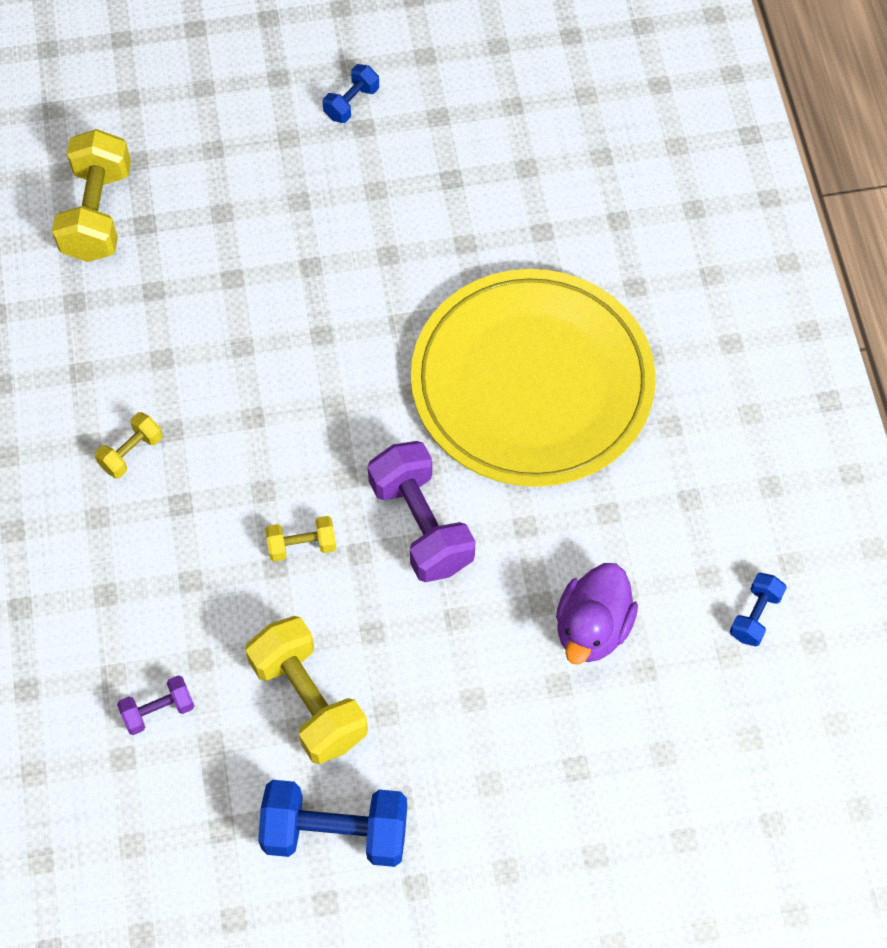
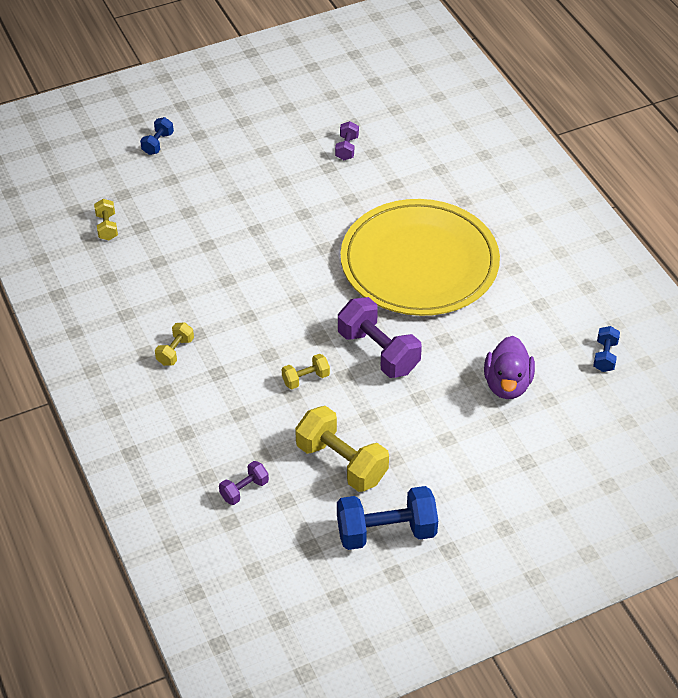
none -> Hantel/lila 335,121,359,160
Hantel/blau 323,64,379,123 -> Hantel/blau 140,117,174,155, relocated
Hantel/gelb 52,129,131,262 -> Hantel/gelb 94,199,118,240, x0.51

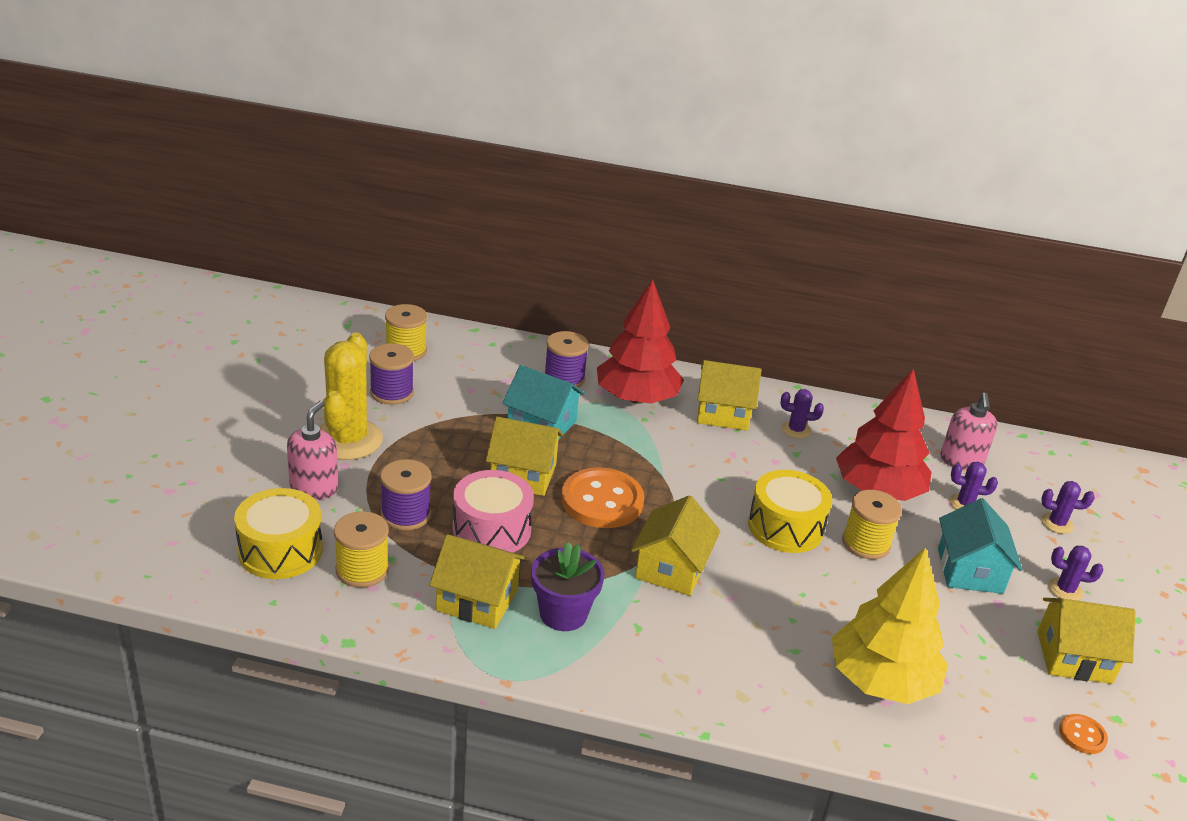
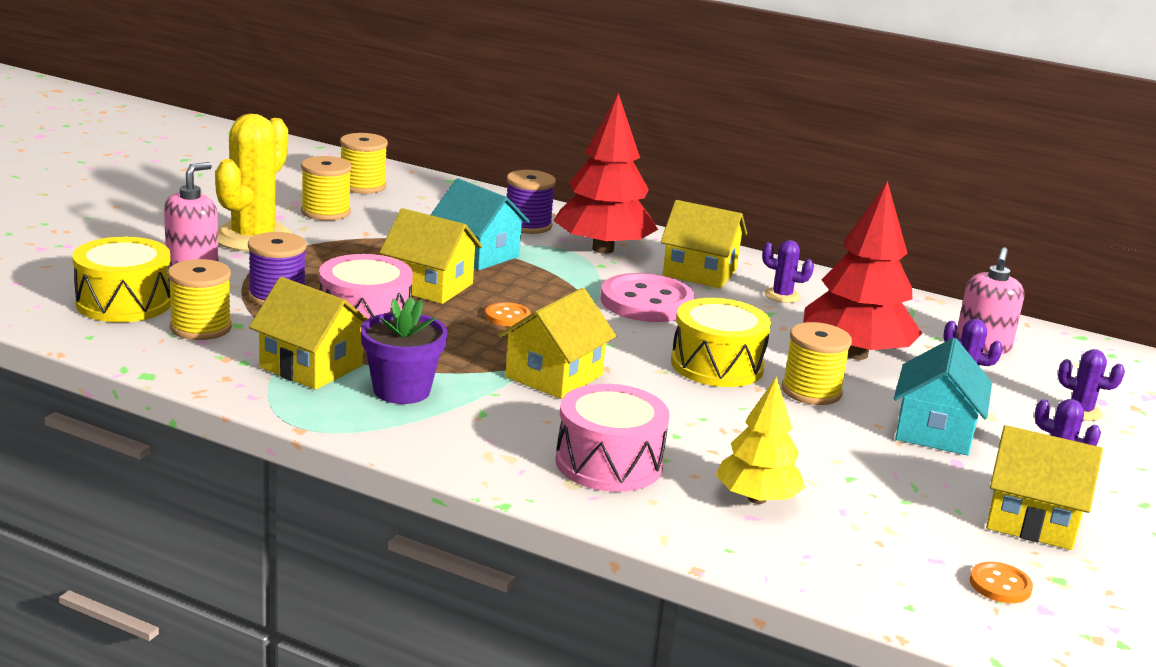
none -> Trommel/rosa 556,384,669,492
none -> Knopf/rosa 601,273,695,322
Garnrolle/lila 369,343,414,405 -> Garnrolle/gelb 301,156,352,221
Knopf/orange 561,467,644,528 -> Knopf/orange 485,302,530,326, x0.46
Baum/gelb 832,547,948,704 -> Baum/gelb 716,376,805,504, x0.61

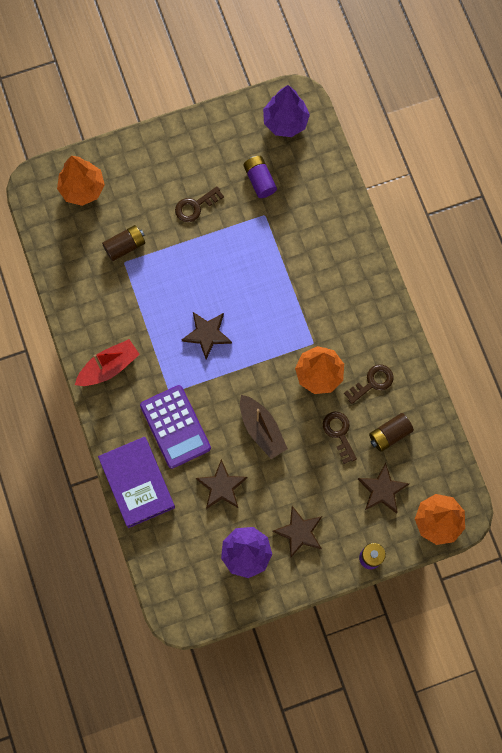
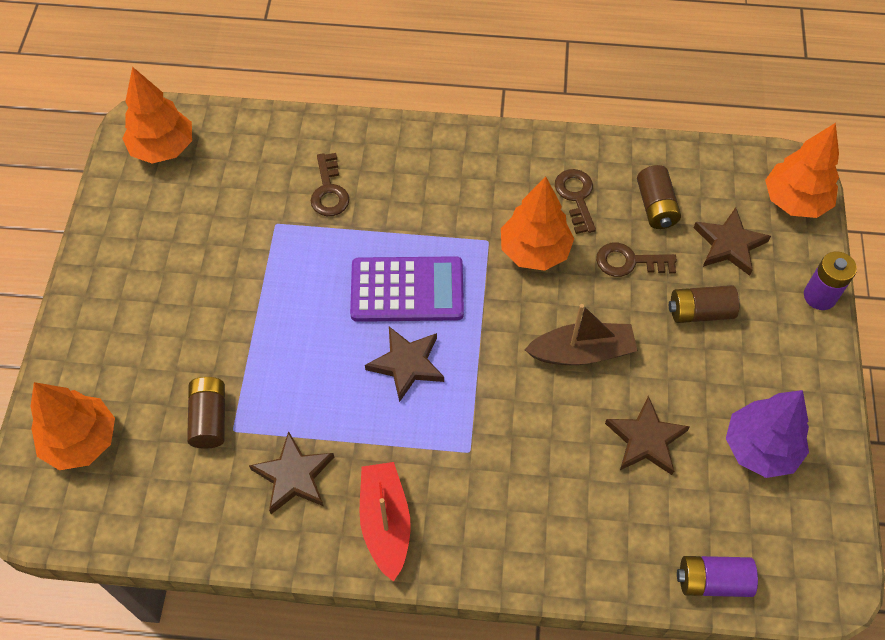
Buch/lila 98,437,175,528 -> none
none -> Batterie/braun 669,285,739,323
Taschenrechner/lila 140,385,211,469 -> Taschenrechner/lila 350,256,464,322, relocated
Schlüssel/braun 175,186,224,222 -> Schlüssel/braun 311,153,349,216, relocated
Batterie/lila 244,156,277,198 -> Batterie/lila 677,556,758,597, relocated
Stern/braun 272,506,322,558 -> Stern/braun 249,431,334,514, relocated
Baum/lila 263,85,310,137 -> Baum/orange 122,67,192,163

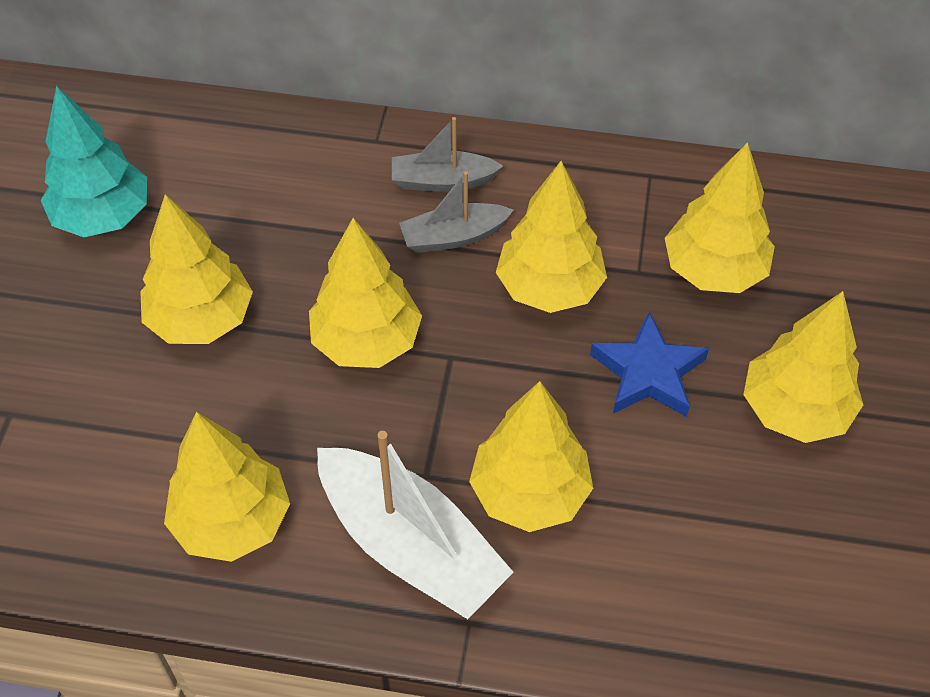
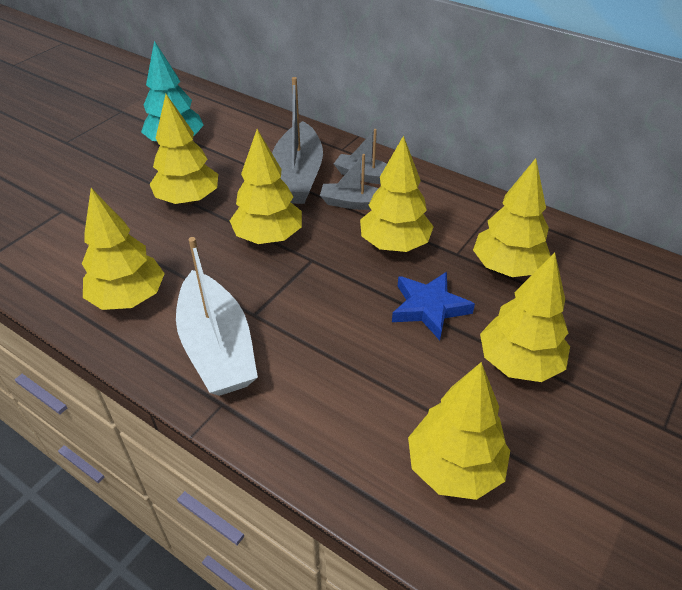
none -> Boot/grau 272,77,323,204
Baum/gelb 469,381,593,532 -> Baum/gelb 408,362,510,500, relocated

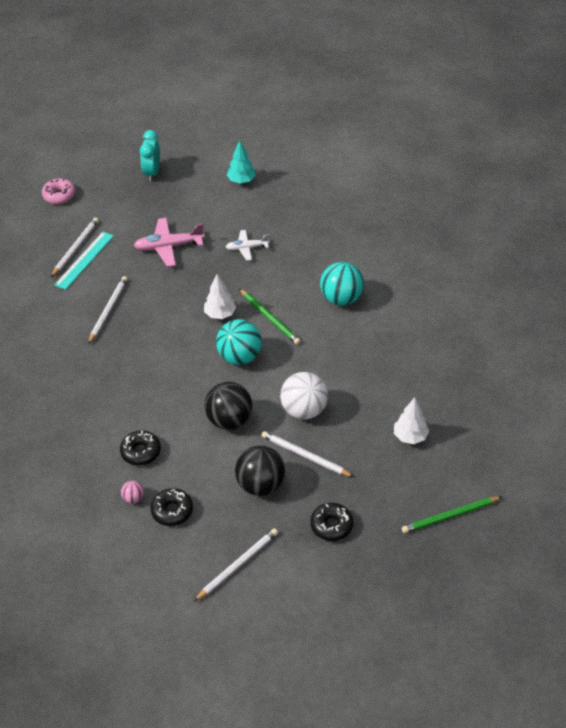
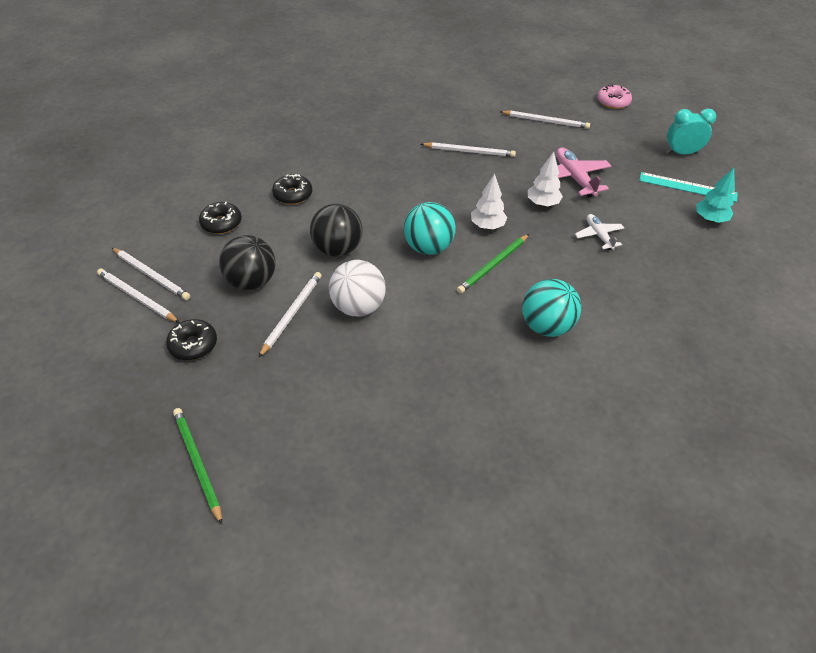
Ball/rosa 121,480,144,504 -> none
none -> Bleistift/weiß 97,269,180,323
Lineal/türkis 54,232,114,290 -> Lineal/türkis 639,172,738,202, relocated
Baum/weiß 394,397,429,444 -> Baum/weiß 528,152,563,207, relocated

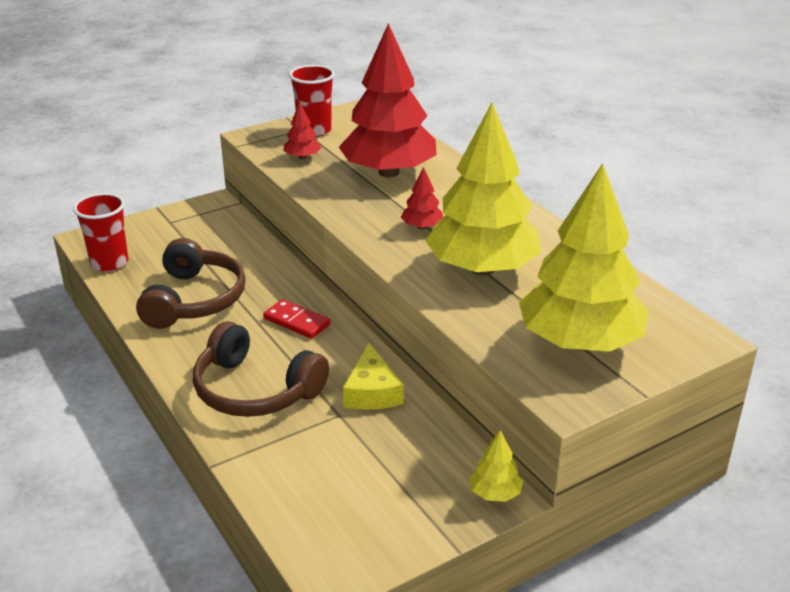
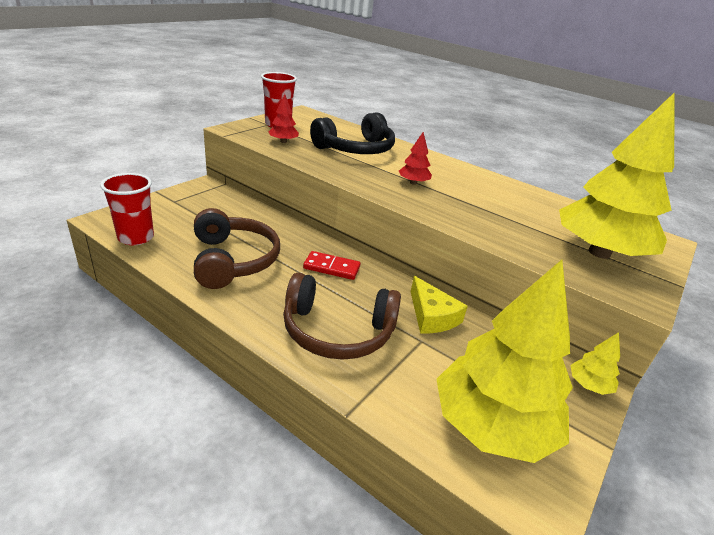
Baum/gelb 425,102,542,276 -> Baum/gelb 436,260,573,463, relocated
Baum/rot 339,23,437,177 -> Kopfhörer/schwarz 310,112,395,154

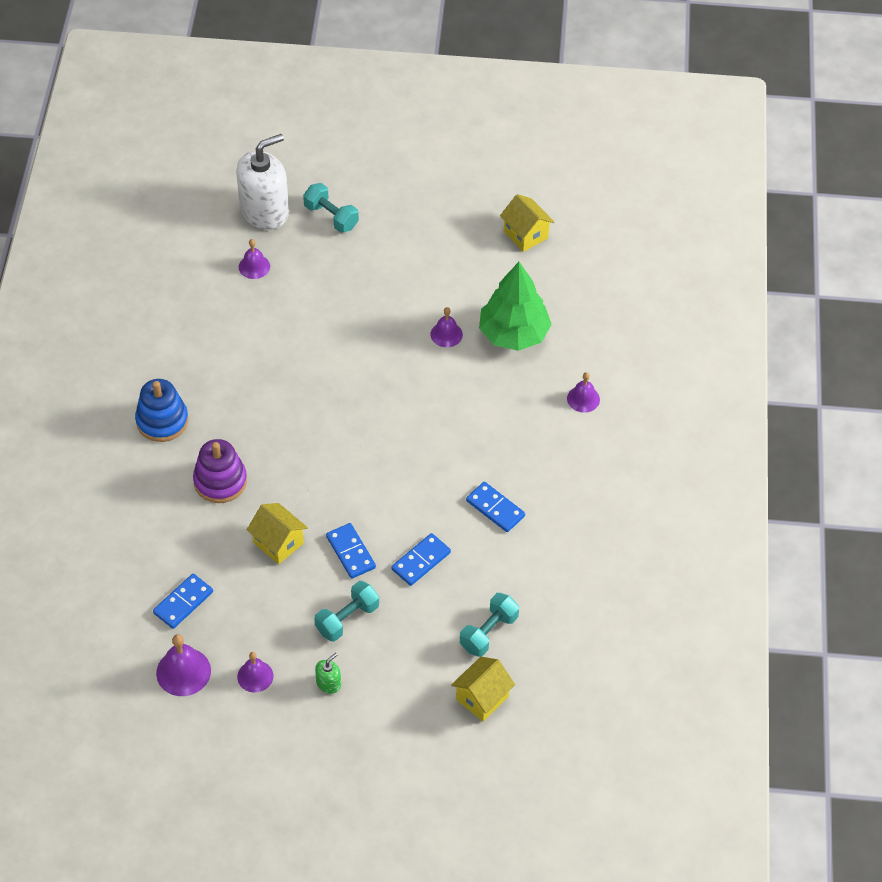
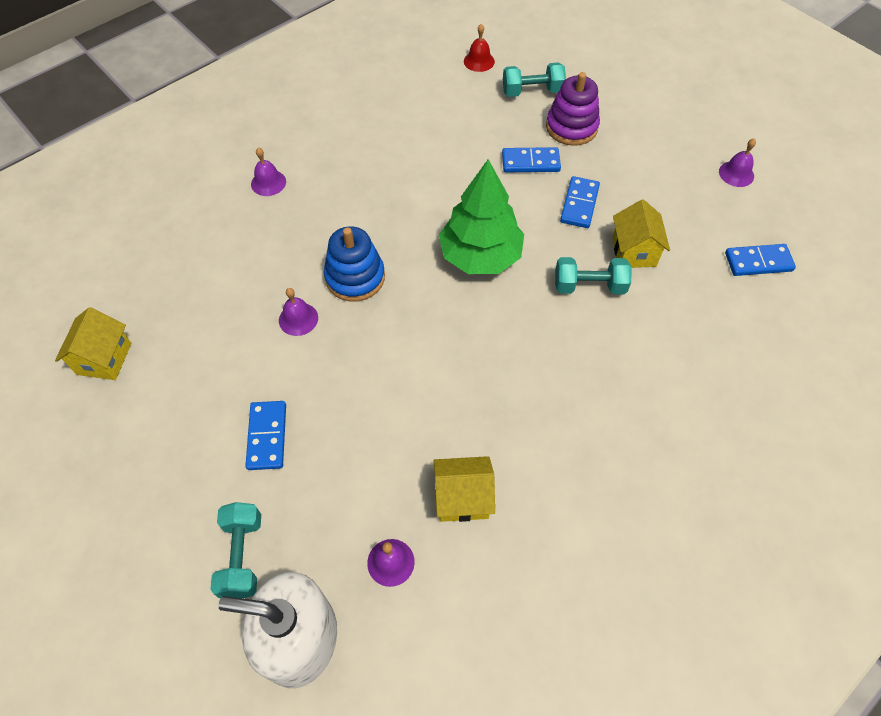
Glocke/lila 156,634,211,696 -> none
Seifenspender/grün 315,653,341,694 -> none
none -> Glocke/rot 464,24,495,72
Stapelspielzeug/blau 135,379,189,442 -> Stapelspielzeug/blau 324,226,385,302, relocated
Stapelspielzeug/lila 193,439,247,503 -> Stapelspielzeug/lila 546,72,600,146, relocated
Hantel/türkis 314,581,379,642 -> Hantel/türkis 555,257,632,294, relocated
Haus/gelb 451,657,515,722 -> Haus/gelb 434,456,495,522, relocated
Dominostein/blau 466,482,525,532 -> Dominostein/blau 245,401,286,470, relocated
Baum/grün 479,262,552,351 -> Baum/grün 439,159,524,274, relocated

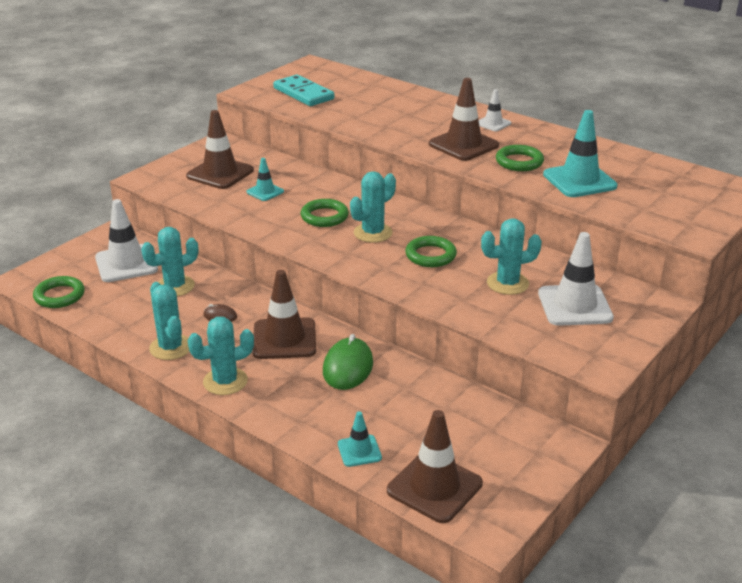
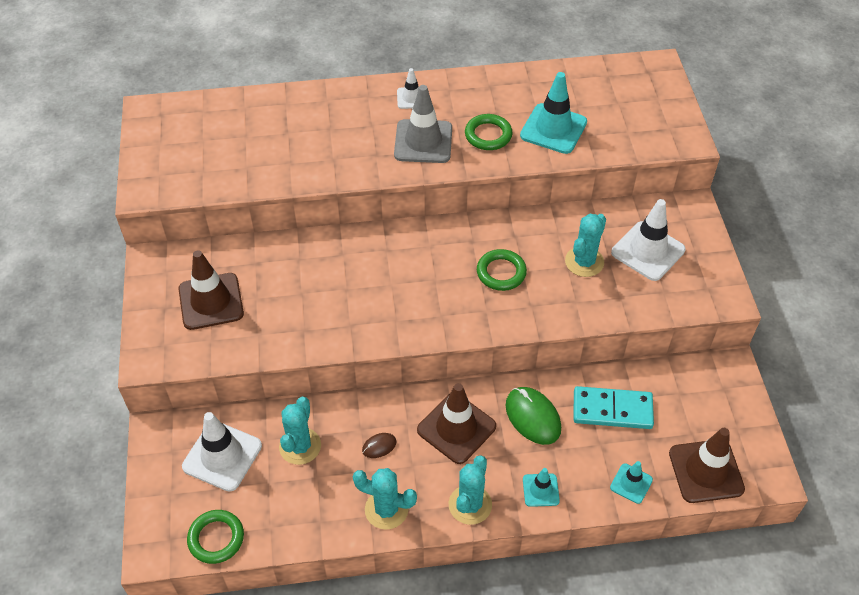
Ring/grün 301,199,349,227 -> none
Kaktus/türkis 350,171,396,243 -> none
Leitkegel/türkis 246,158,284,201 -> Leitkegel/türkis 523,468,560,507, relocated
Dominostein/türkis 273,75,335,106 -> Dominostein/türkis 573,386,654,429, relocated
Leitkegel/braun 429,78,499,161 -> Leitkegel/grau 394,85,452,163

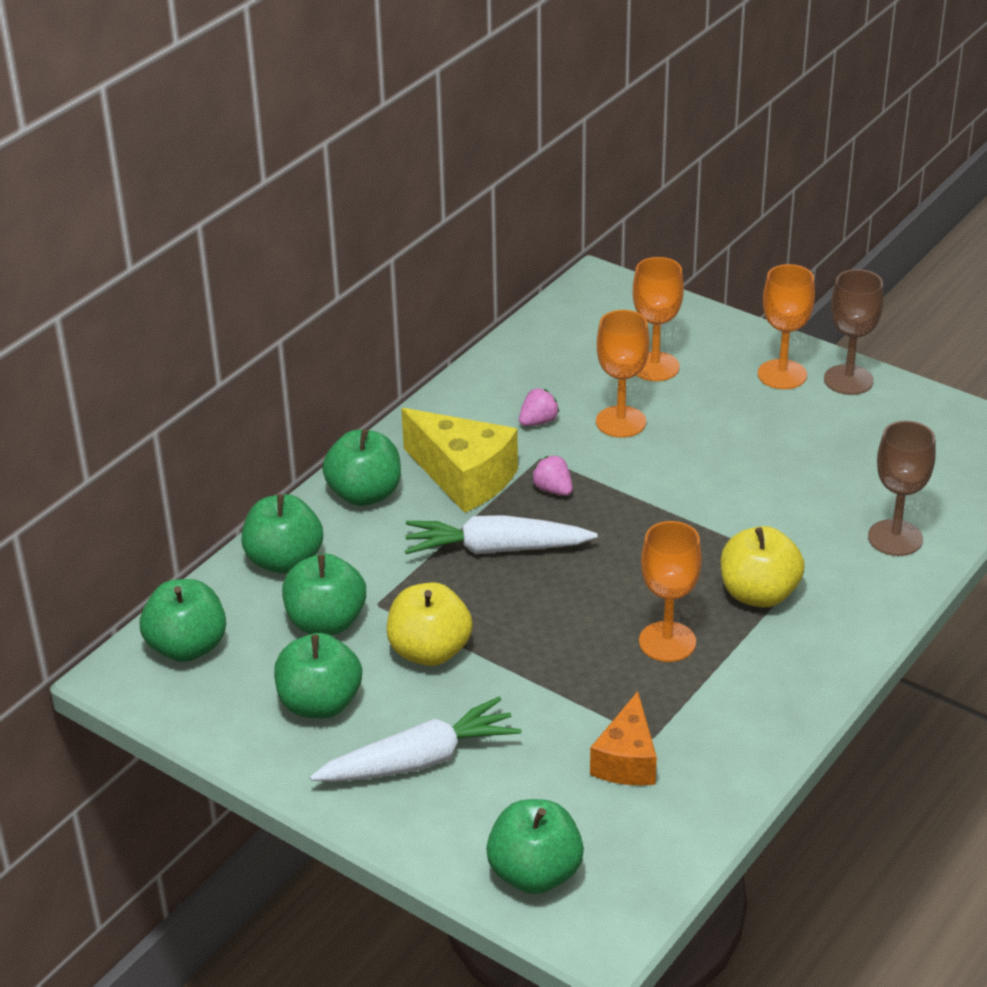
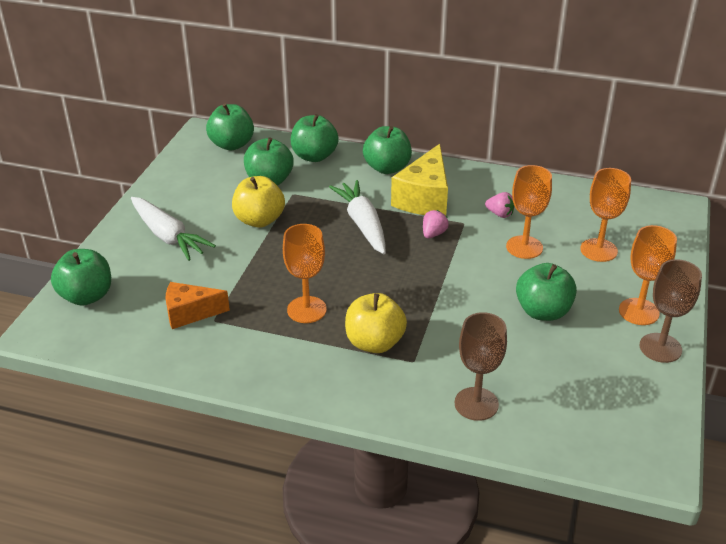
Apfel/grün 274,633,362,719 -> Apfel/grün 516,263,577,321, relocated

